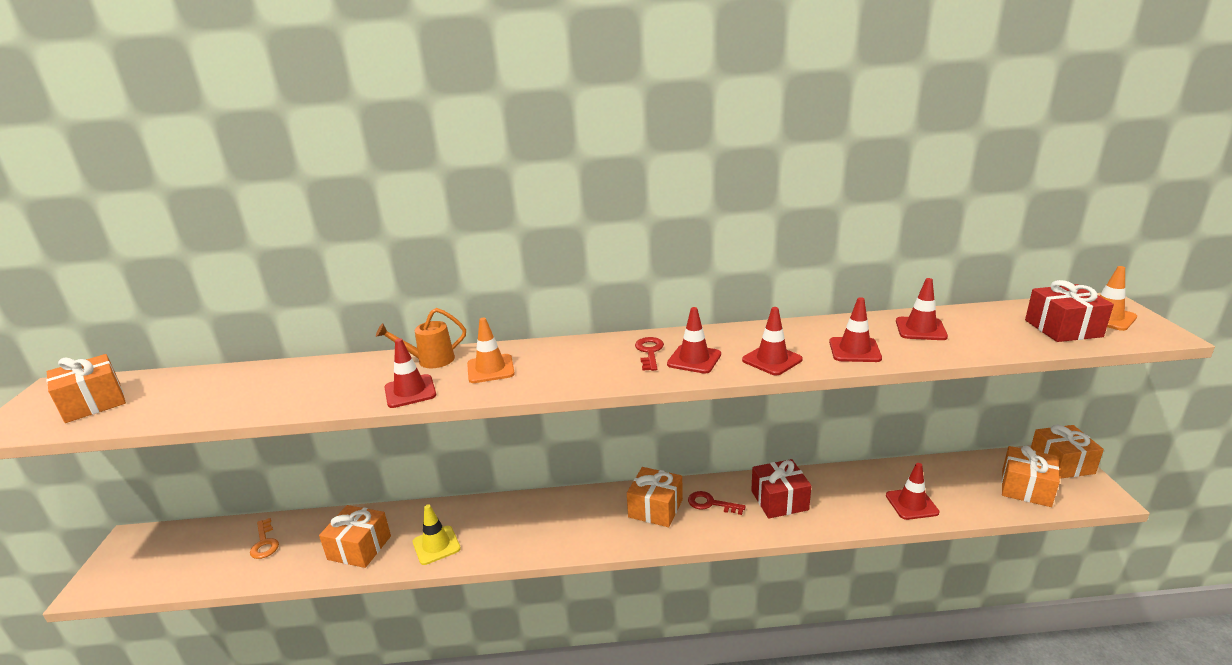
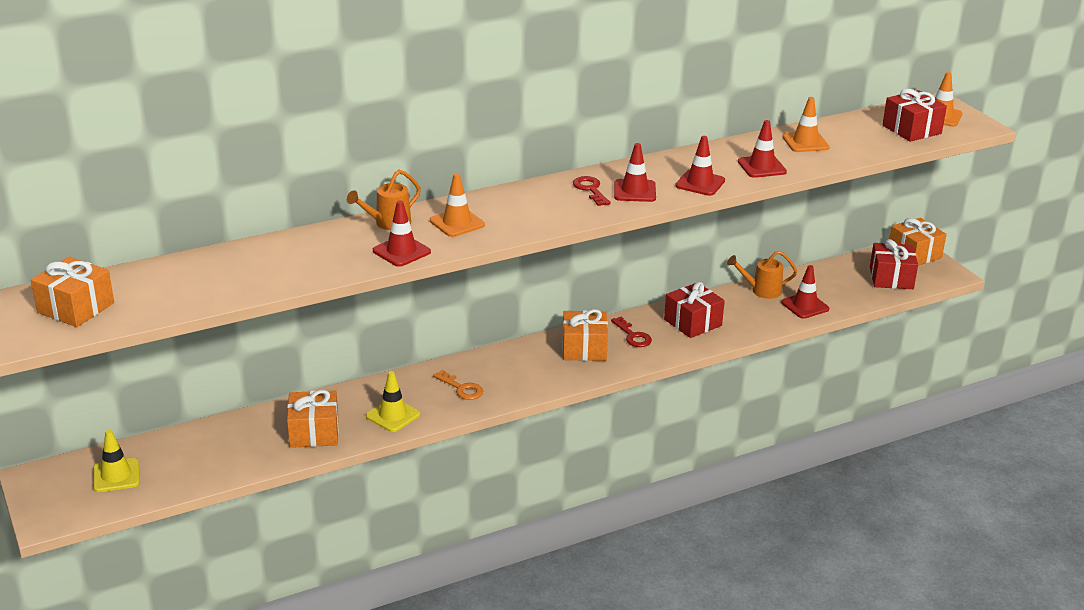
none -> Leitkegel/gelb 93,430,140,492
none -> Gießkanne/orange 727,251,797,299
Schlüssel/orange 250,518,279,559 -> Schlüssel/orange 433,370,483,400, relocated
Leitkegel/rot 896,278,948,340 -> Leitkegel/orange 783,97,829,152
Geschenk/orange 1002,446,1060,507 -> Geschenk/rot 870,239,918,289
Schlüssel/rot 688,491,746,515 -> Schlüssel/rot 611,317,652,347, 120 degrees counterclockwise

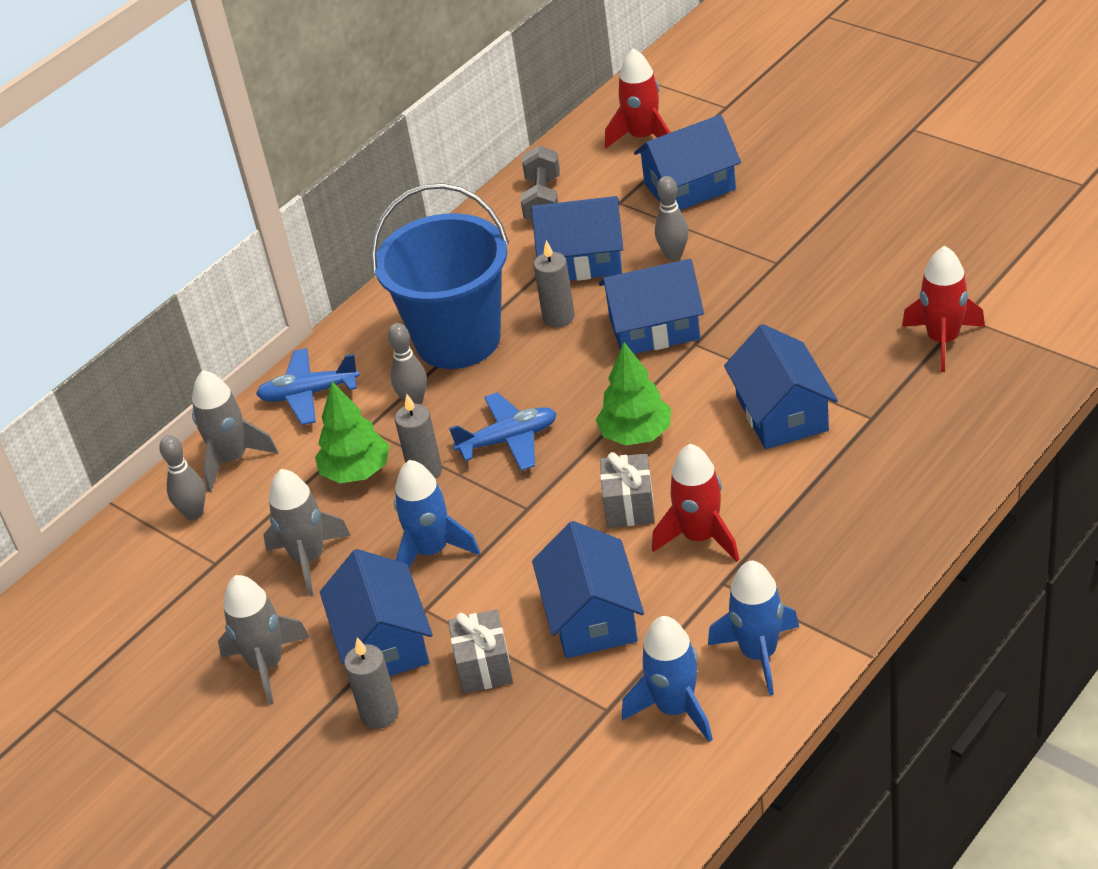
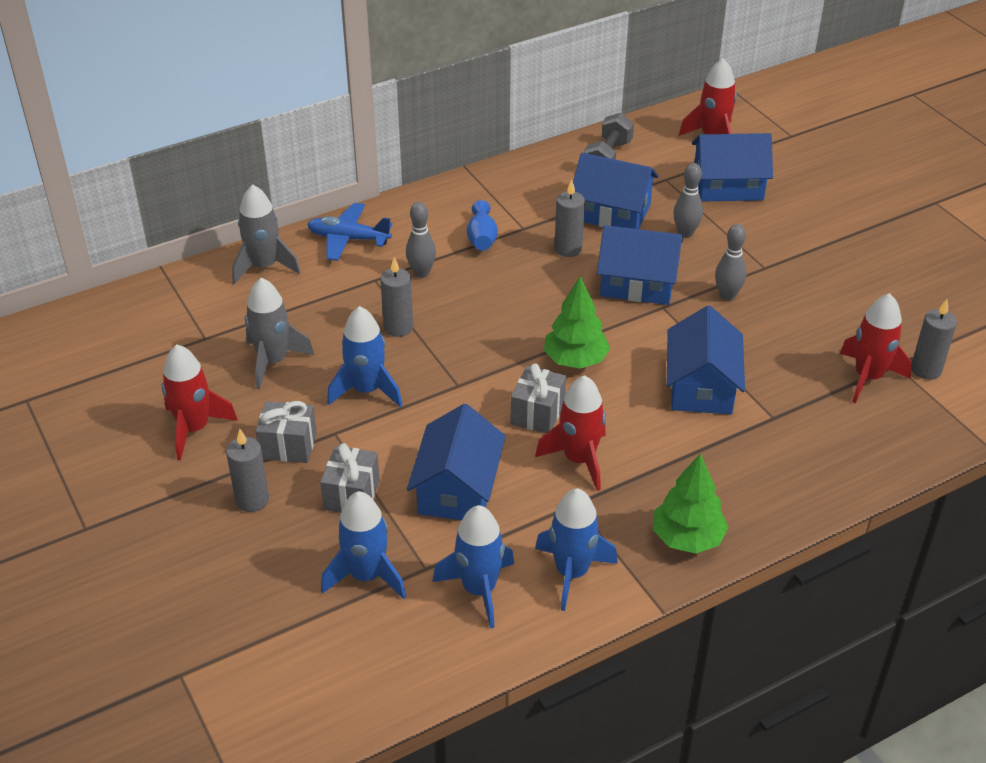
Flugzeug/blau 449,392,557,471 -> none
none -> Rakete/blau 321,491,406,599
none -> Kerze/grau 911,299,957,380
Bowlingkegel/grau 159,435,206,520 -> Bowlingkegel/grau 715,224,746,301, relocated
Baum/grün 315,382,390,483 -> Baum/grün 653,454,729,554, relocated
Haus/blau 320,549,433,676 -> Geschenk/grau 256,401,317,463
Eimer/blau 371,183,509,369 -> Vase/blau 467,200,498,251
Rakete/grau 218,575,310,705 -> Rakete/rot 161,345,238,460

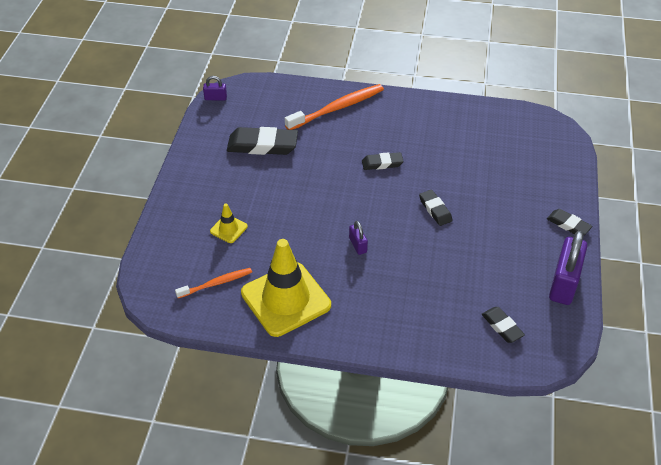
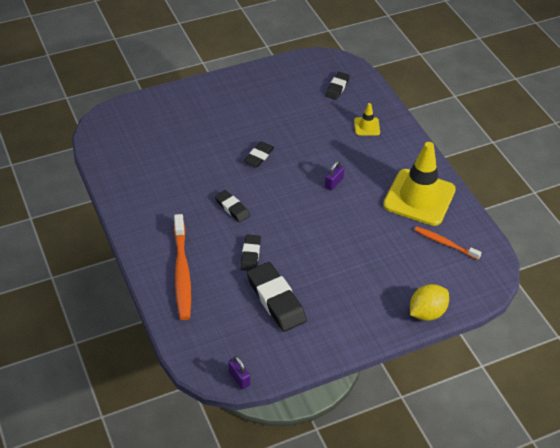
Vorhängeschloss/lila 549,231,587,305 -> none
none -> Zitrone/gelb 410,284,449,321
Leitkegel/gelb 210,204,248,243 -> Leitkegel/gelb 354,103,380,135, relocated
Radiergummi/schwarz 547,209,592,236 -> Radiergummi/schwarz 241,234,261,271, relocated
Zahnbürste/orange 285,84,384,130 -> Zahnbürste/orange 174,214,191,320, 120 degrees counterclockwise

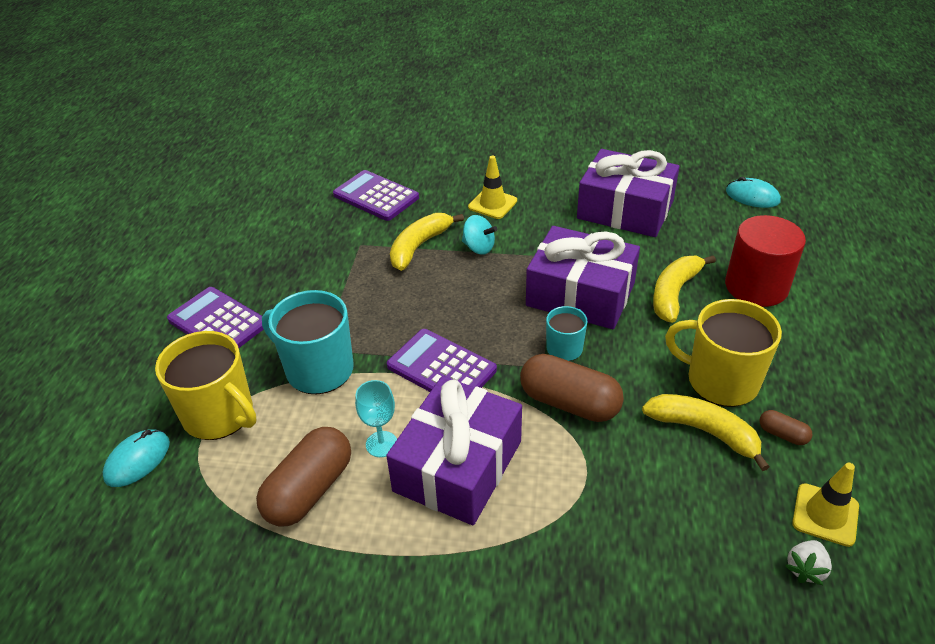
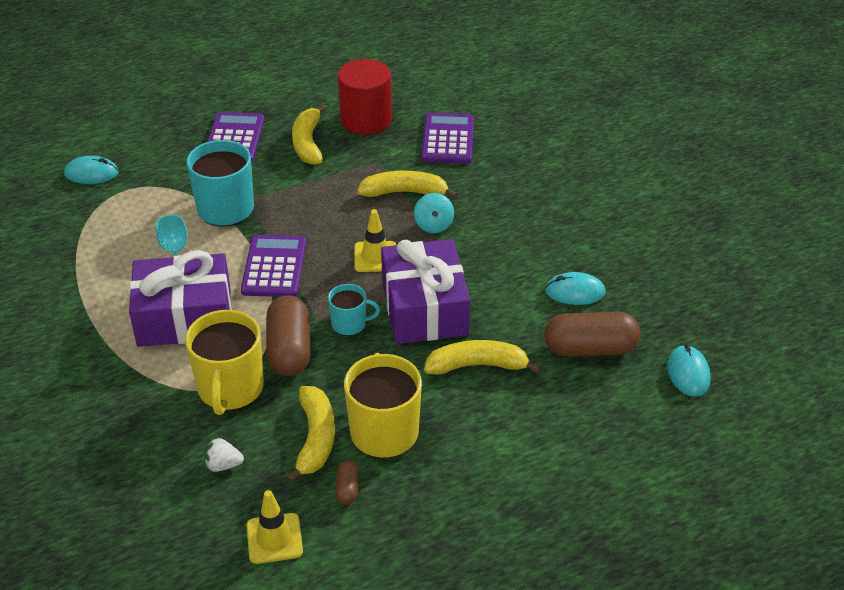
none -> Banane/gelb 292,104,327,165
Tasse/gelb 155,331,257,440 -> Tasse/gelb 185,310,264,415, relocated
Kapsel/braun 256,427,351,527 -> Kapsel/braun 544,312,640,356, relocated
Leitkegel/gelb 468,155,517,219 -> Leitkegel/gelb 354,209,396,272, relocated
Vollzylinder/rot 725,215,806,307 -> Vollzylinder/rot 338,59,392,135, relocated
Erdbeere/weiß 785,540,832,585 -> Erdbeere/weiß 204,437,244,472, relocated
Geschenk/lila 577,149,680,237 -> Computermaus/türkis 545,272,606,305

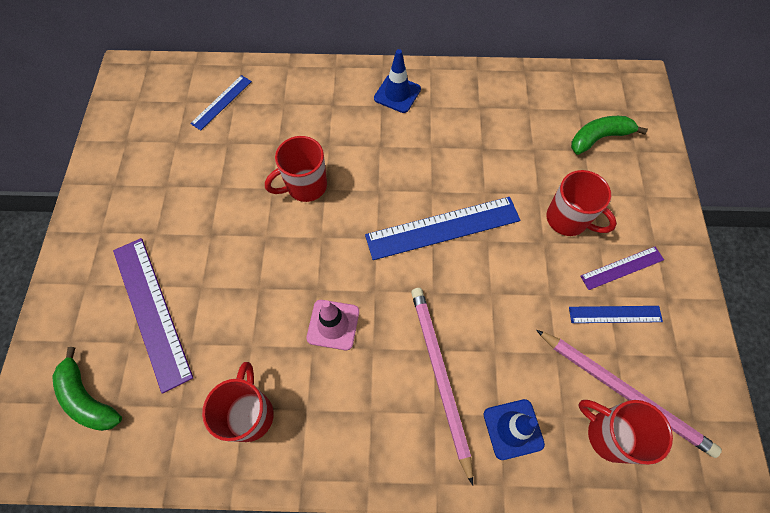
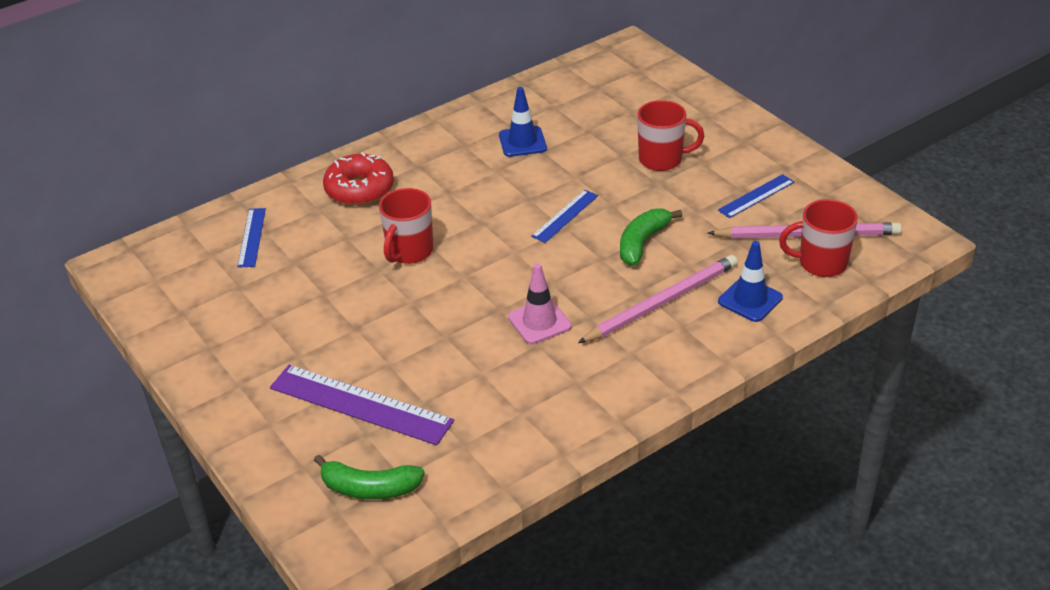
Tasse/rot 202,362,274,442 -> none
Lineal/lila 580,247,664,290 -> none
none -> Donut/rot 323,152,394,206
Leitkegel/blau 374,49,421,113 -> Leitkegel/blau 499,87,547,157, relocated
Banane/grün 571,116,648,155 -> Banane/grün 620,209,682,266, relocated
Bleistift/rosa 411,288,473,486 -> Bleistift/rosa 578,255,738,343, 105 degrees clockwise
Lineal/blau 365,197,520,260 -> Lineal/blau 531,190,598,243, x0.55

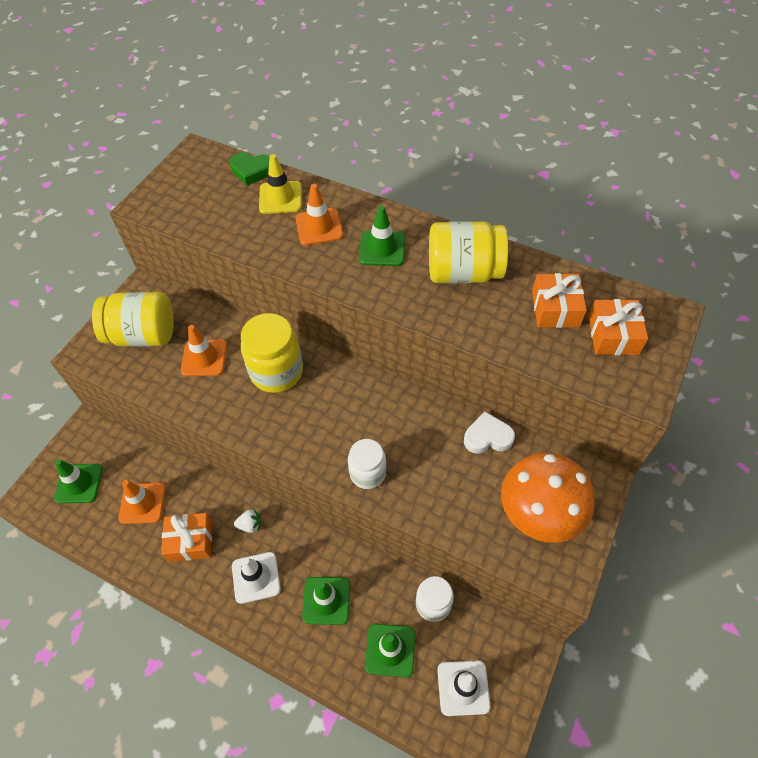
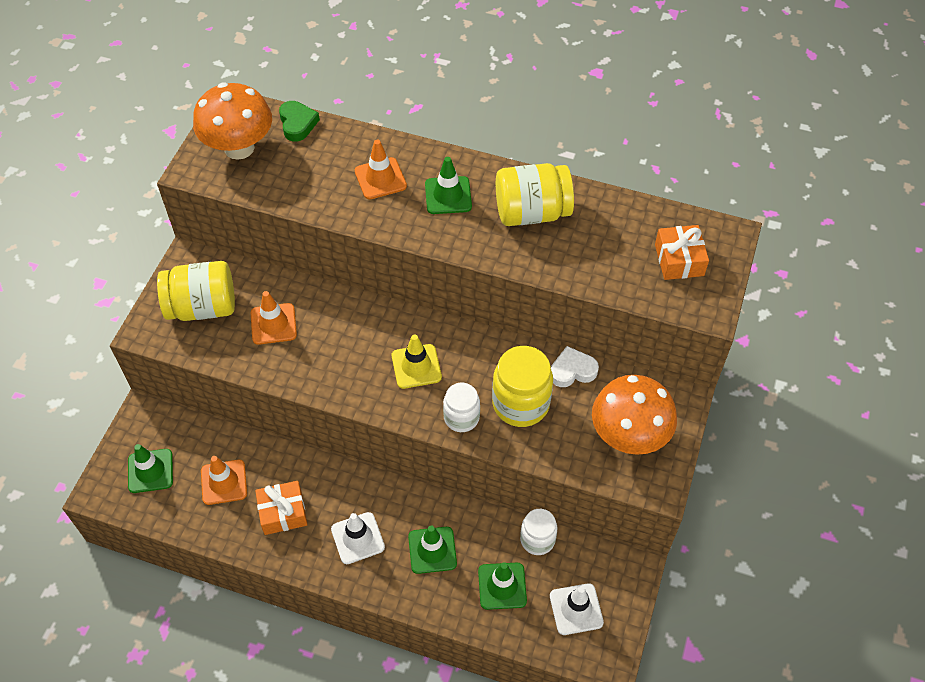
Erdbeere/weiß 234,509,261,533 -> none
Geschenk/orange 532,273,587,328 -> none
none -> Pilz/orange 193,83,272,160
Einmachglas/gelb 241,313,303,393 -> Einmachglas/gelb 492,346,553,427, relocated
Leitkegel/gelb 259,154,302,214 -> Leitkegel/gelb 392,334,442,389, relocated
Herz/grün 230,152,270,185 -> Herz/grün 279,101,320,142, 105 degrees counterclockwise

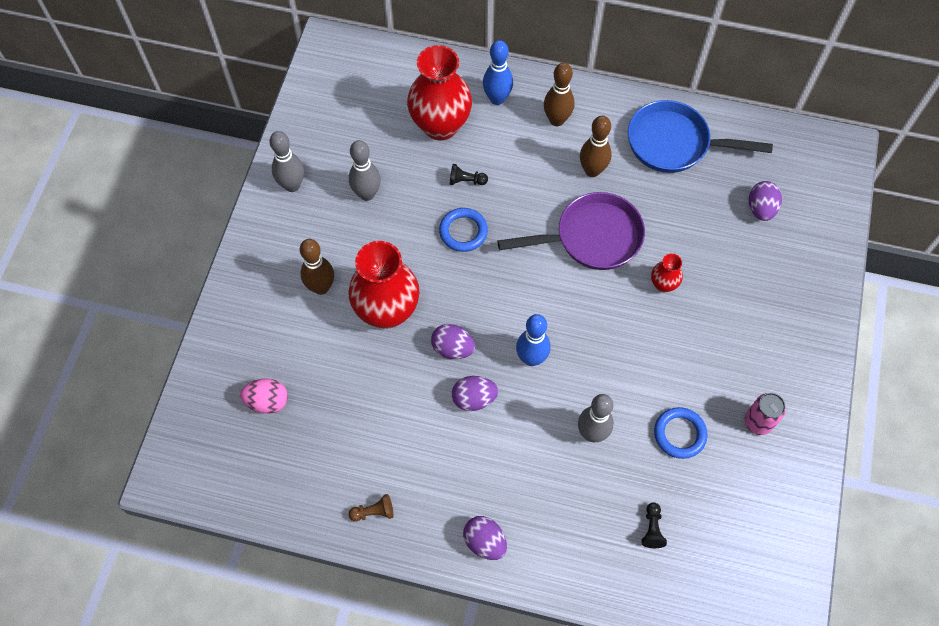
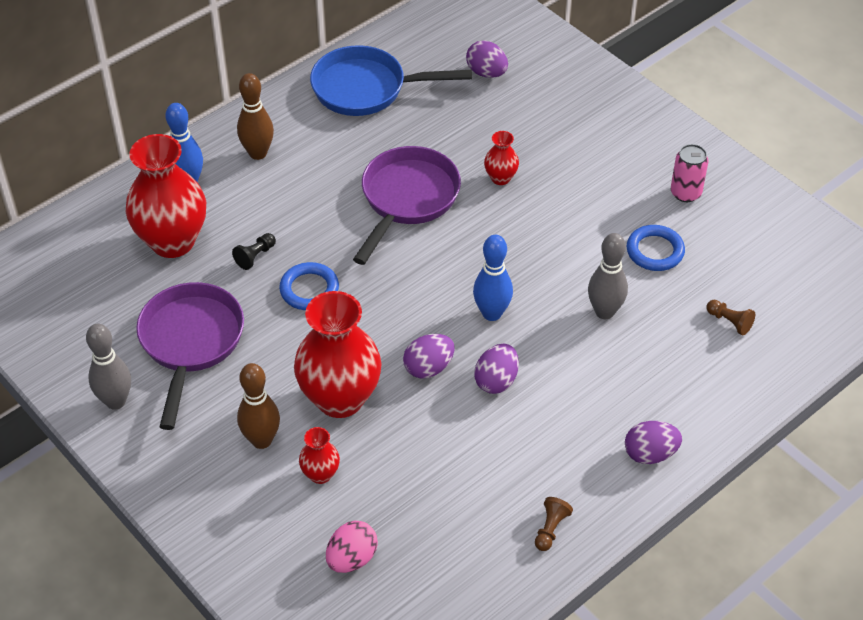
Bowlingkegel/braun 580,116,612,177 -> none
none -> Vase/rot 299,427,340,484
Bowlingkegel/grau 349,140,381,201 -> Pfanne/lila 136,282,244,430
Bauer/schwarz 642,502,667,548 -> Bauer/braun 706,300,755,335
Pfanne/blau 628,100,773,173 -> Pfanne/blau 310,45,472,116, 45 degrees clockwise

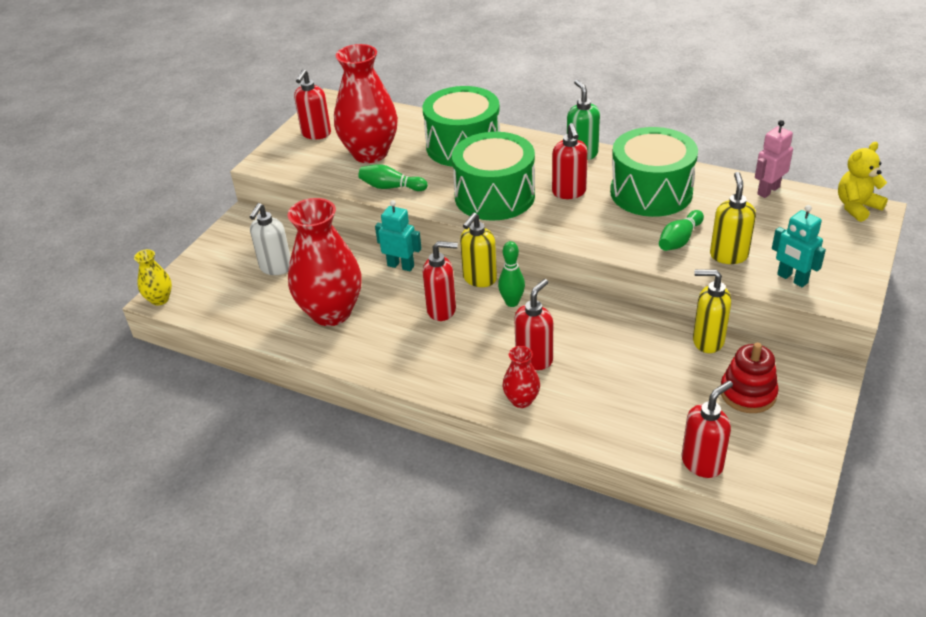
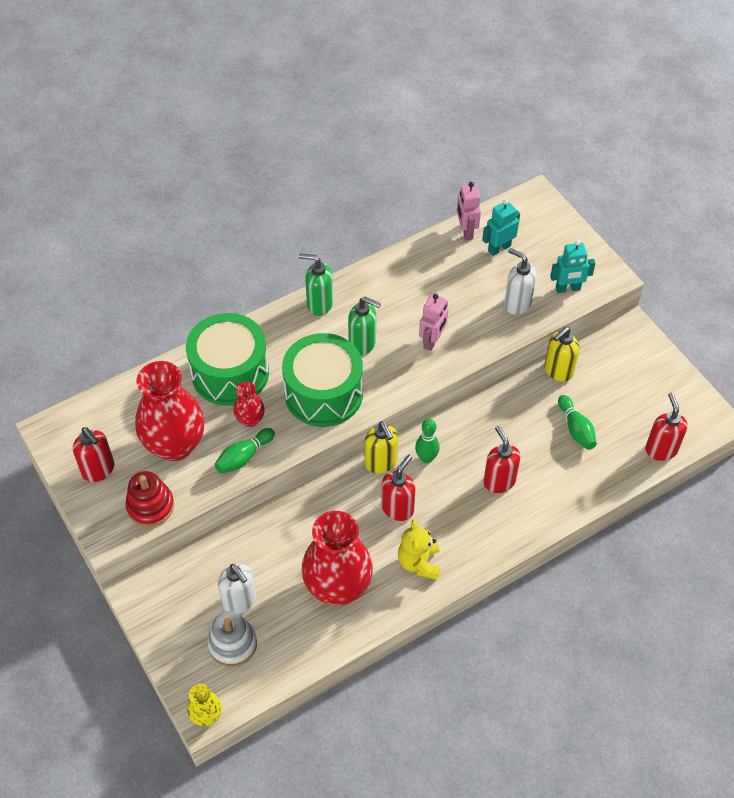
Trommel/grün 610,127,698,217 -> none
none -> Stapelspielzeug/weiß 207,611,257,667
none -> Roboter/rosa 419,294,448,351
Roboter/türkis 375,200,422,271 -> Roboter/türkis 482,199,520,256, relocated
Vase/rot 503,346,540,408 -> Vase/rot 233,382,265,427, relocated
Bowlingkegel/grün 659,210,704,251 -> Bowlingkegel/grün 558,395,597,450, relocated
Stapelspielzeug/rot 721,343,779,413 -> Stapelspielzeug/rot 125,471,174,527, relocated
Teddybär/gelb 838,142,888,222 -> Teddybär/gelb 398,519,440,580, relocated
Seifenspender/rot 552,123,588,199 -> Seifenspender/grün 348,297,381,356
Seifenspender/gelb 710,172,756,264 -> Seifenspender/weiß 504,248,537,315

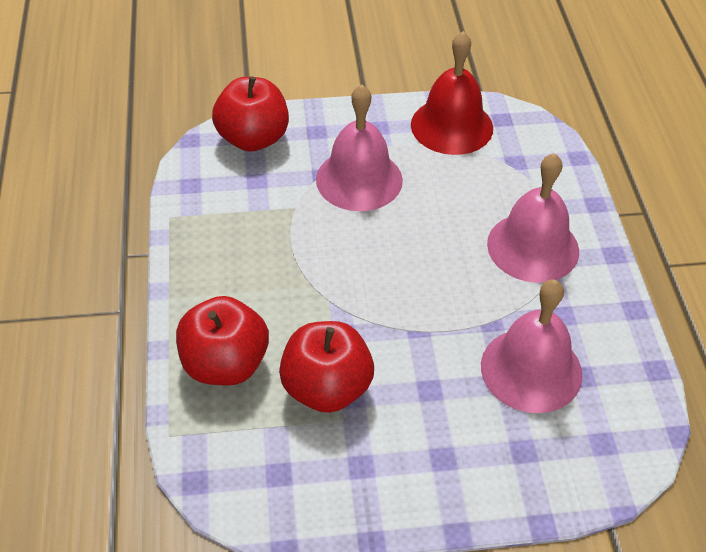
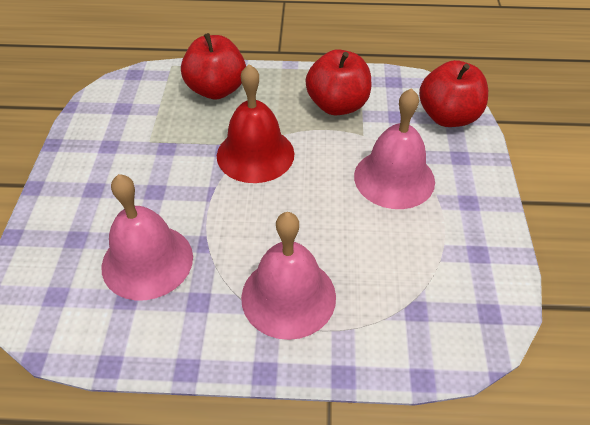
Apfel/rot 279,321,374,413 -> Apfel/rot 306,49,371,116, relocated
Glocke/rot 411,31,493,155 -> Glocke/rot 217,64,295,183, relocated

